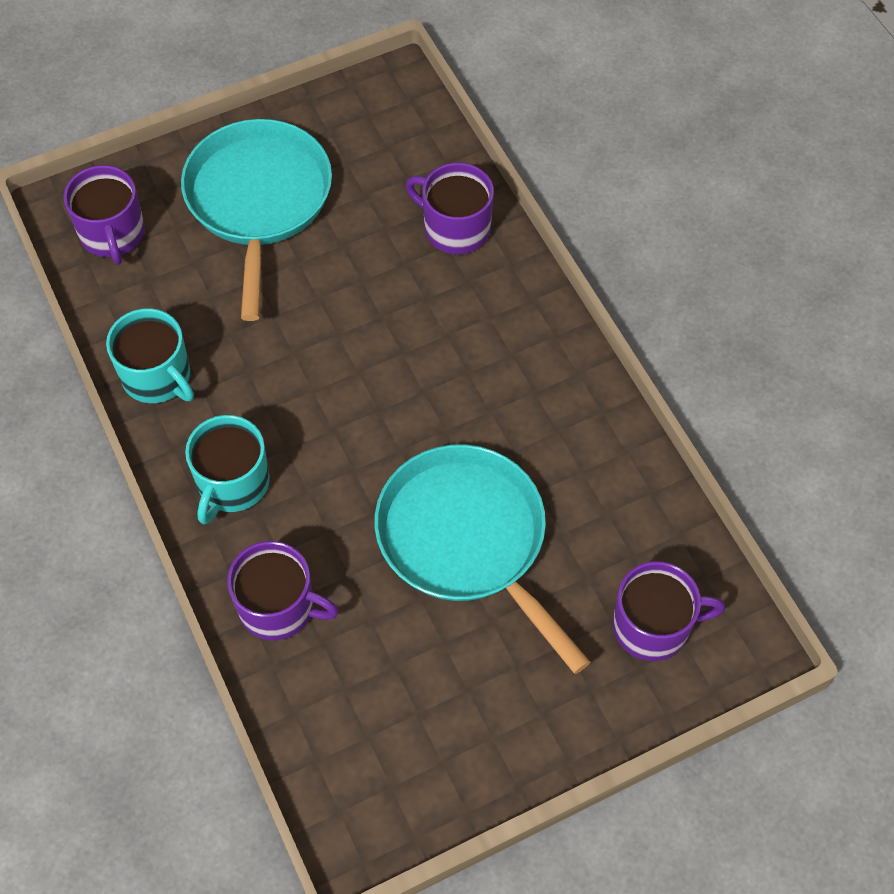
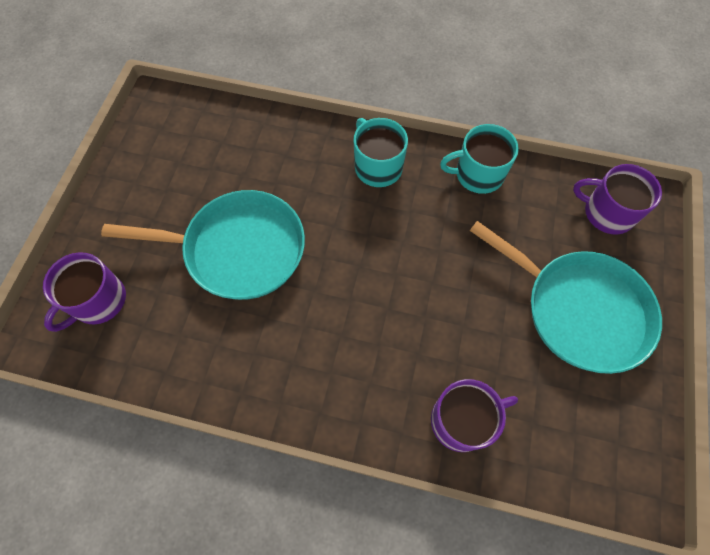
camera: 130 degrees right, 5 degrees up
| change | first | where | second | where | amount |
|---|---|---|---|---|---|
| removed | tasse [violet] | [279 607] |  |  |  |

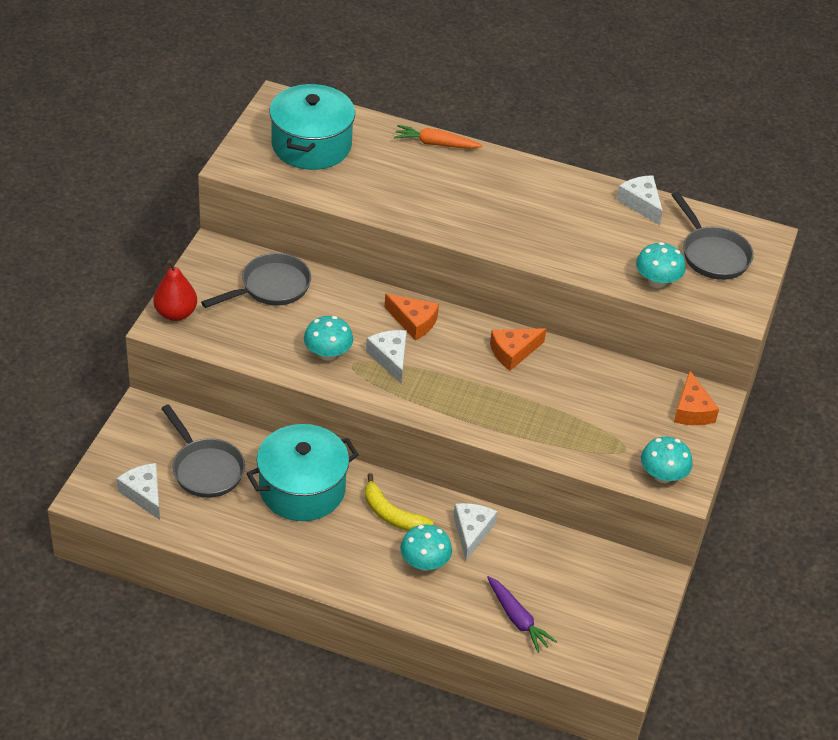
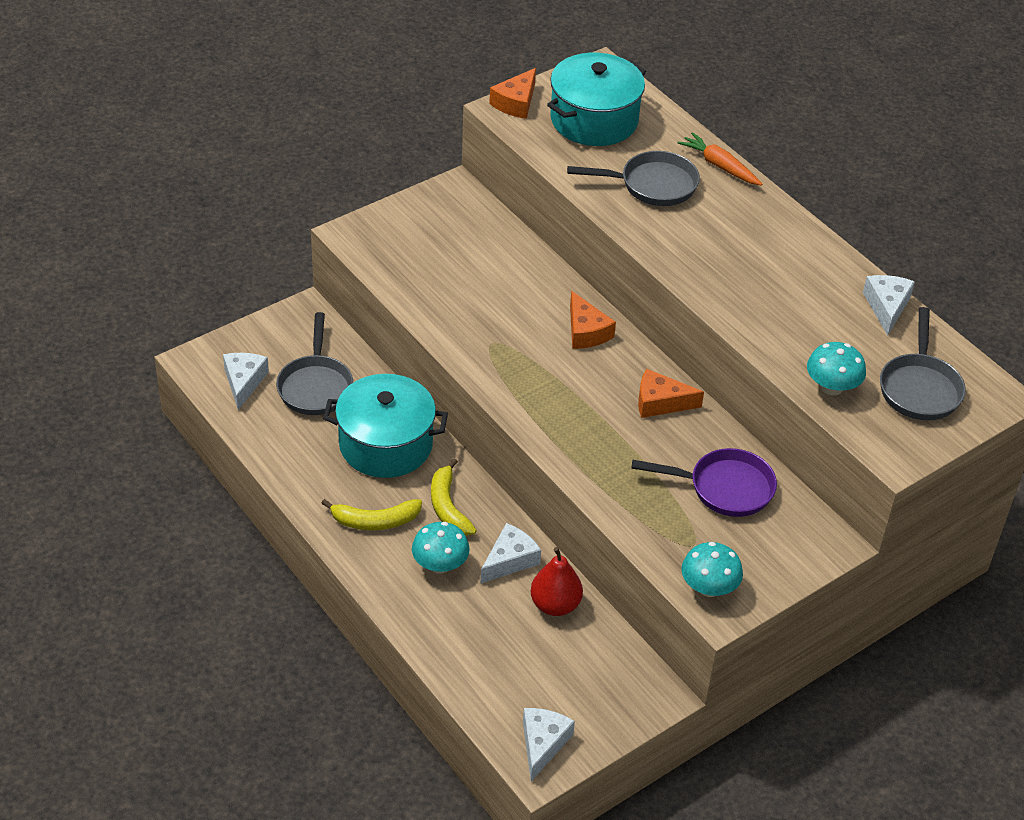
camera: 35 degrees right, 0 degrees up
| change | first | where | second | where | amount |
|---|---|---|---|---|---|
| removed | champignon [turquoise] | [328 353] |  |  |  |
| removed | carotte [violet] | [517 619] |  |  |  |
| added |  |  | banane [jaune] | [375 521] |  |
| added |  |  | poêle [violet] | [724 488] |  |
| moved | poire [rouge] | [176 313] |  | [555 605] |  |
| moved | poêle [gris] | [270 287] |  | [652 185] |  |
| moved | fromage [blanc] | [390 358] |  | [542 744] |  |
| moved | fromage [orange] | [692 410] |  | [516 103] |  |

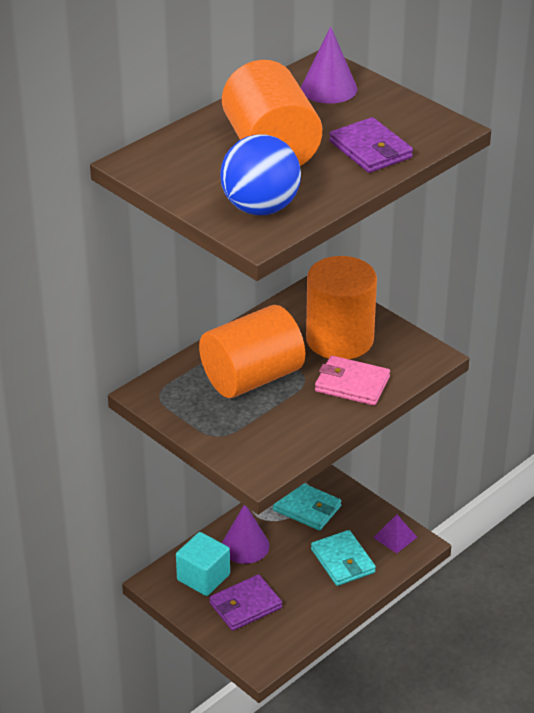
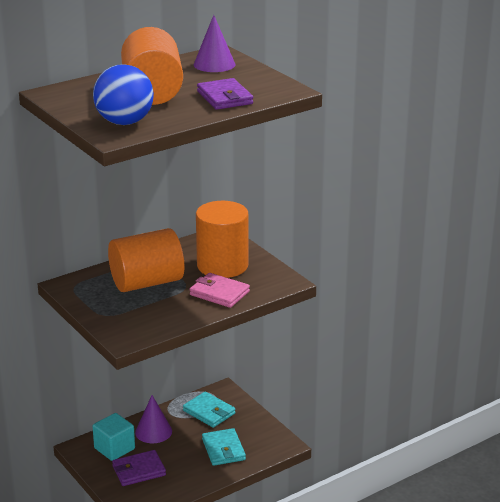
camera: 10 degrees right, 10 degrees down
| change | first | where | second | where | amount |
|---|---|---|---|---|---|
| removed | pyramide [violet] | [395 537] |  |  |  |

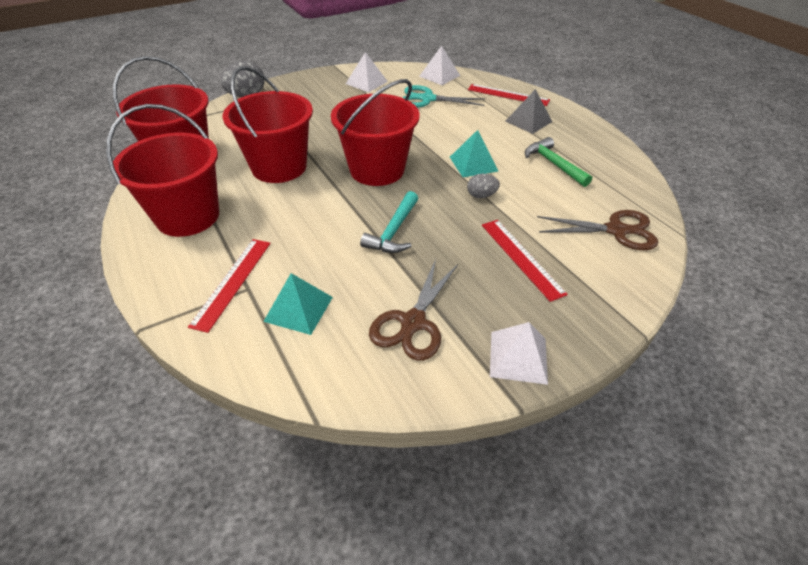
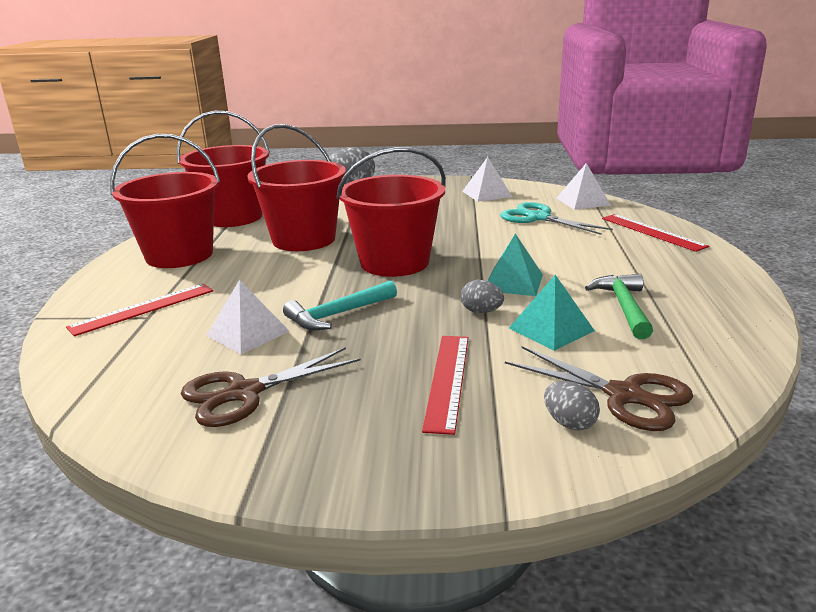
camera: 35 degrees right, 20 degrees down
| change | first | where | second | where | amount |
|---|---|---|---|---|---|
| removed | pyramide [gris] | [528 121] |  |  |  |
| added |  |  | œuf [gris] | [569 423] |  |
| moved | pyramide [turquoise] | [298 309] |  | [551 329] |  |
| moved | pyramide [blanc] | [518 357] |  | [247 333] |  |

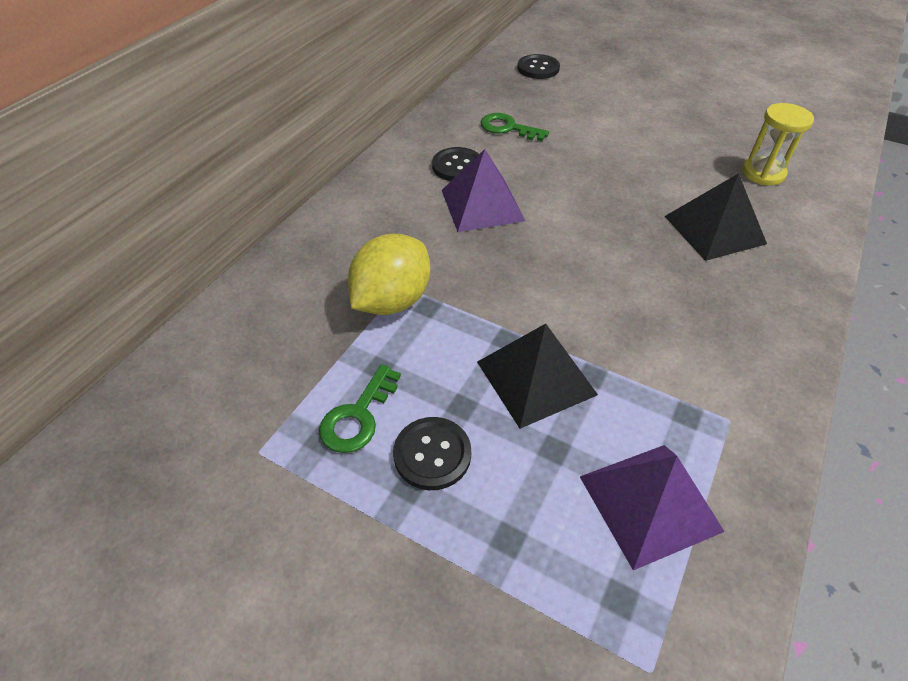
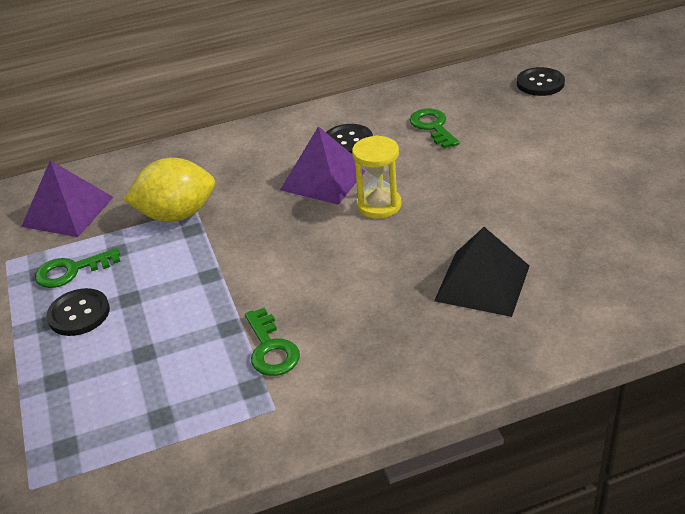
camera: 45 degrees right, 10 degrees down
| change | first | where | second | where | amount |
|---|---|---|---|---|---|
| removed | pyramide [noir] | [536 378] |  |  |  |
| added |  |  | clé [vert] | [271 348] |  |
| moved | pyramide [violet] | [650 503] |  | [68 211] |  |
| moved | sablier [jaune] | [763 173] |  | [379 205] |  |

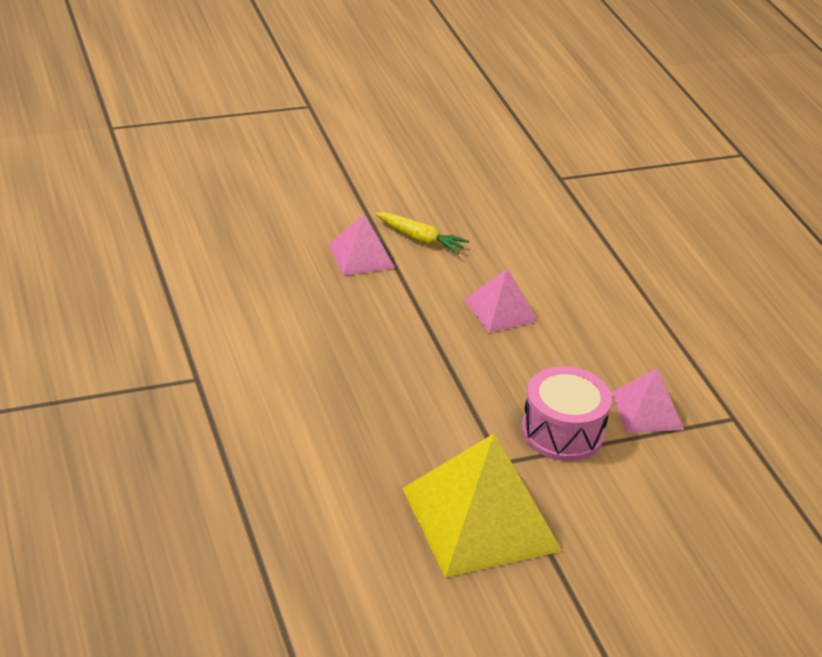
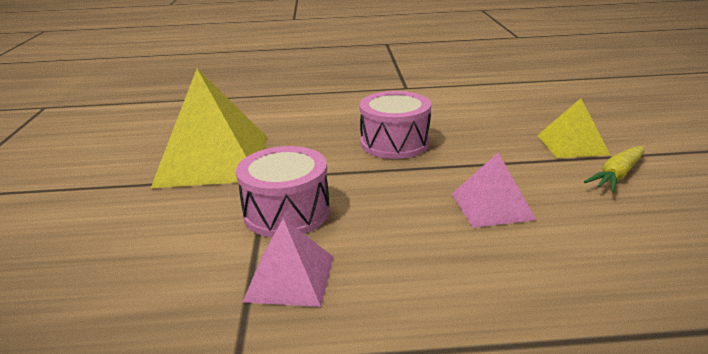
camera: 110 degrees right, 10 degrees down
| change | first | where | second | where | amount |
|---|---|---|---|---|---|
| added |  |  | tambour [rose] | [394 143] |  |
| recoloured | pyramide [rose] | [361 256] | pyramide [jaune] | [572 144] |  |

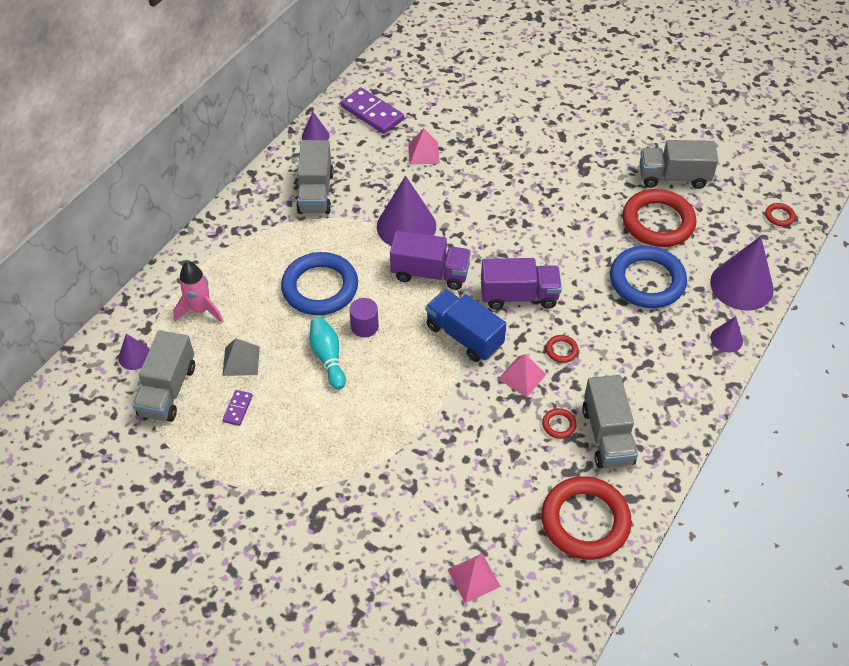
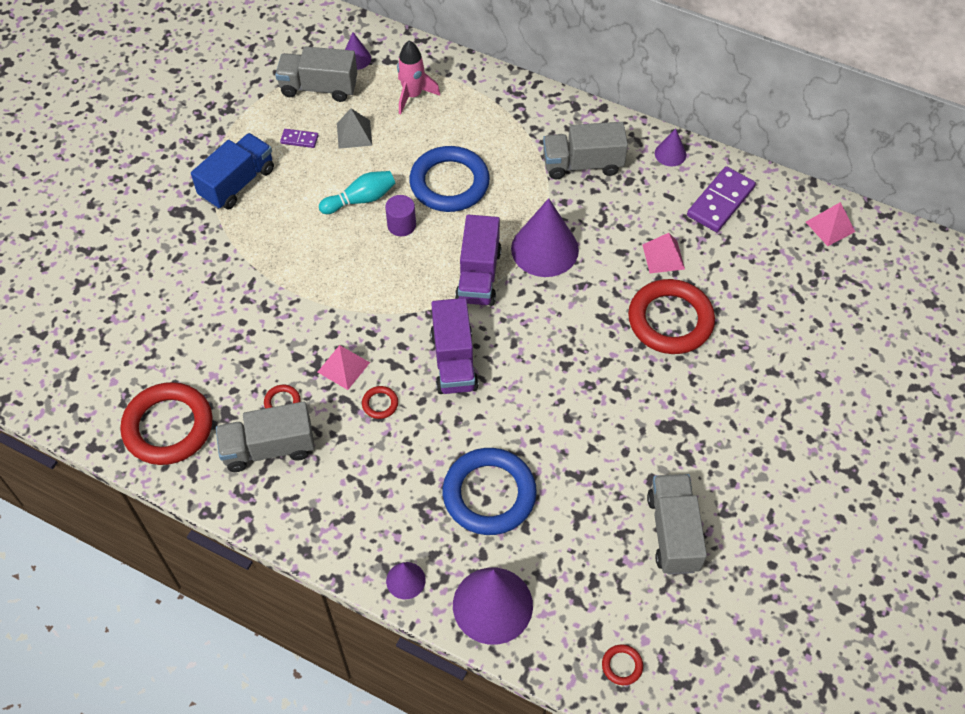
camera: 85 degrees right, 5 degrees up
| change | first | where | second | where | amount |
|---|---|---|---|---|---|
| moved | camion [bleu] | [464 336] |  | [237 183] |  |
| moved | pyramide [rose] | [473 577] |  | [830 226] |  |
| moved | anneau [rouge] | [658 222] |  | [670 320] |  |

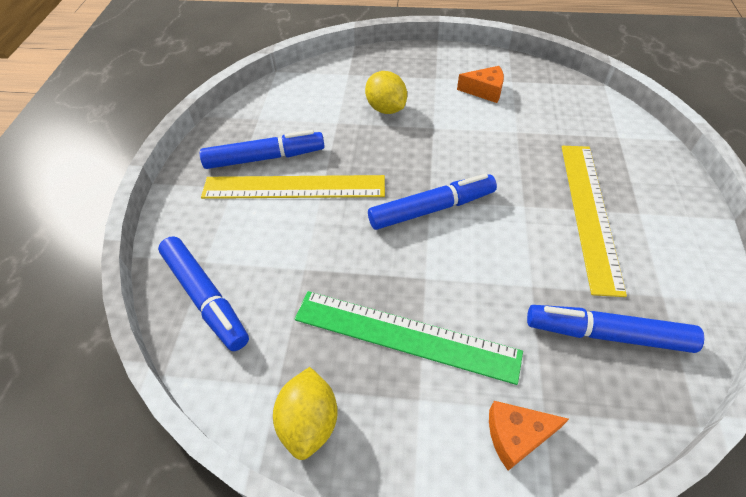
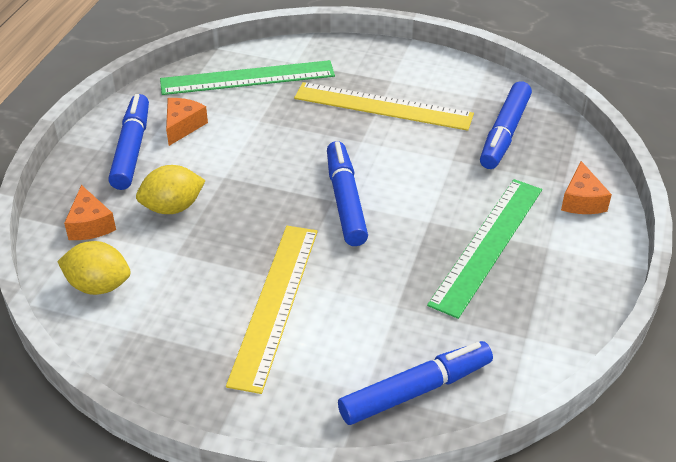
camera: 80 degrees left, 10 degrees down
| change | first | where | second | where | amount |
|---|---|---|---|---|---|
| added |  |  | fromage [orange] | [90 225] |  |
| added |  |  | règle [vert] | [247 78] |  |
| moved | feutre [bleu] | [265 158] |  | [132 149] |  |
| moved | citron [jaune] | [309 421] |  | [99 286] |  |

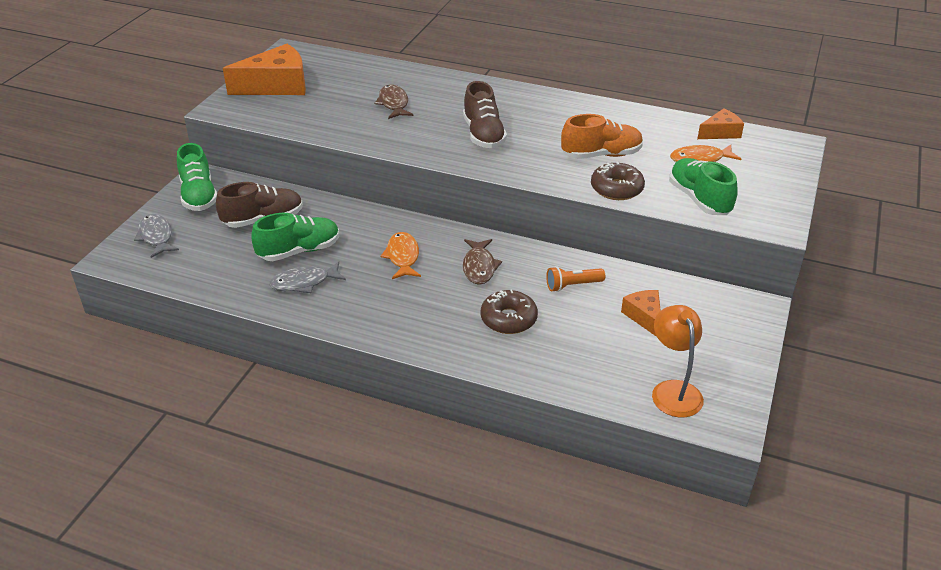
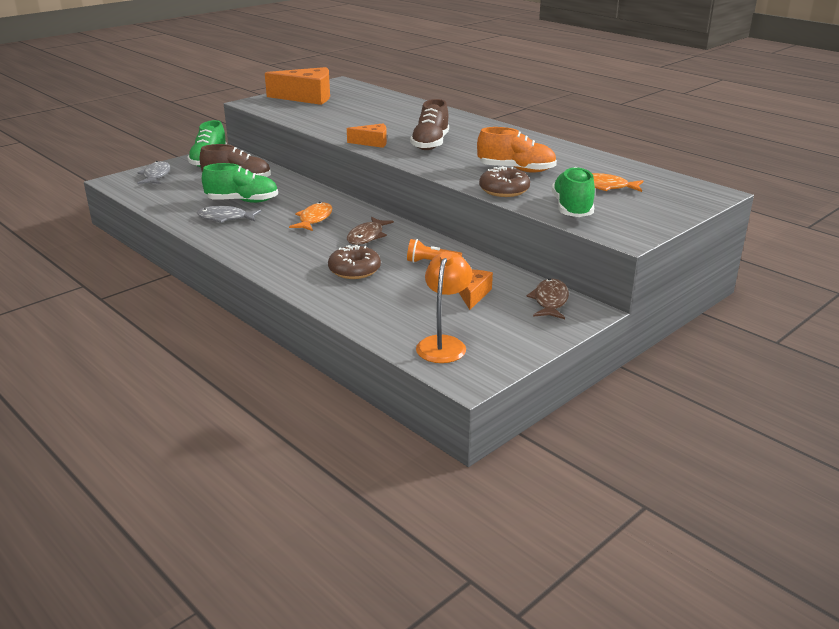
camera: 25 degrees right, 10 degrees down
| change | first | where | second | where | amount |
|---|---|---|---|---|---|
| moved | poisson [marron] | [393 104] |  | [550 301] |  |
| moved | fromage [orange] | [720 133] |  | [372 142] |  |

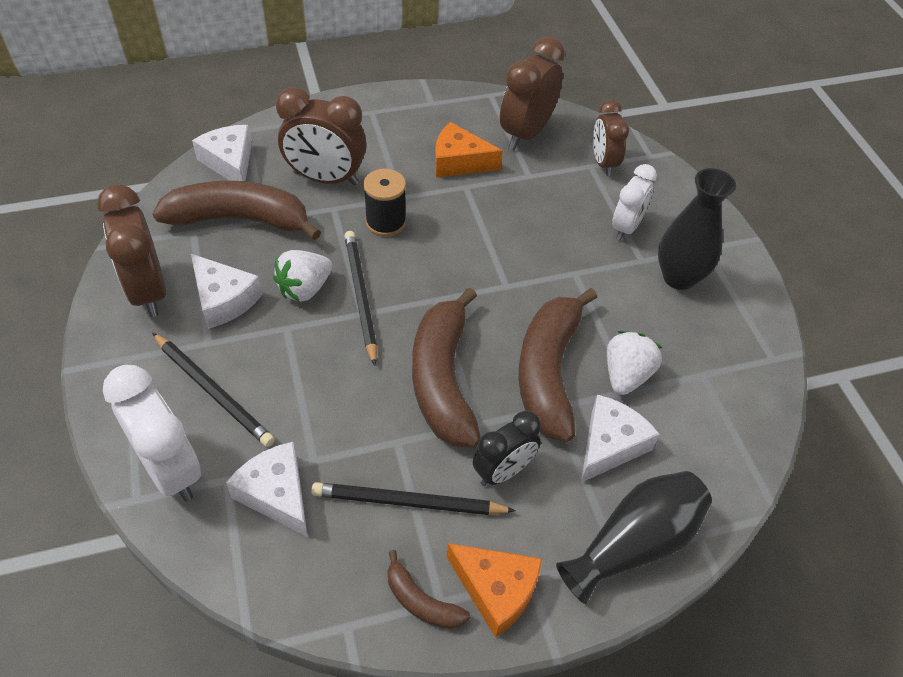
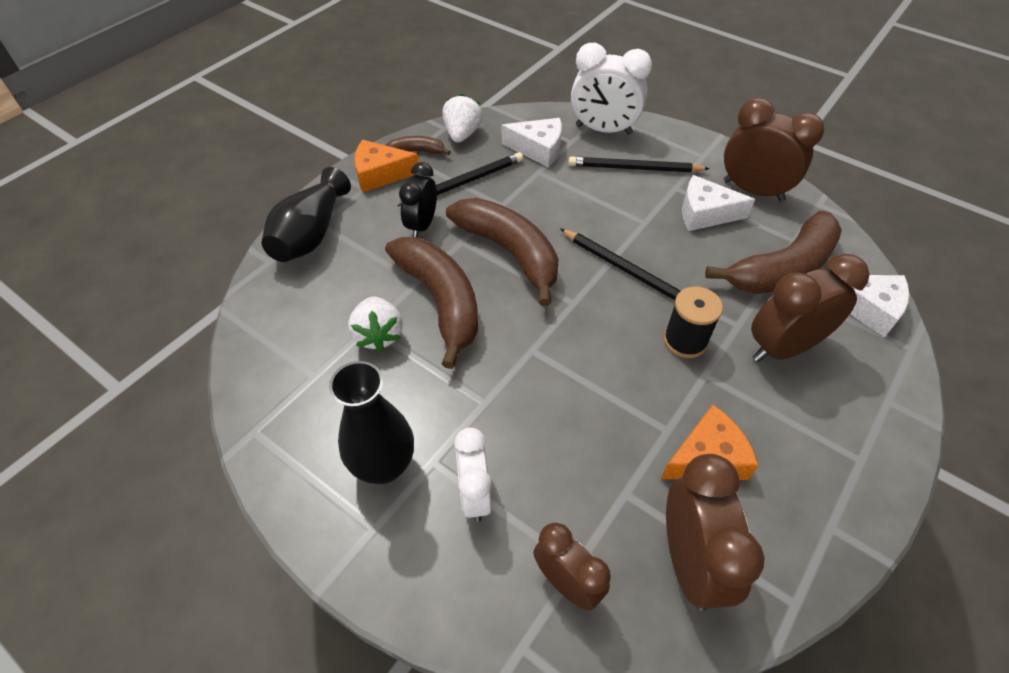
camera: 145 degrees right, 0 degrees up
| change | first | where | second | where | amount |
|---|---|---|---|---|---|
| removed | fromage [blanc] | [610 445] |  |  |  |
| moved | fraise [blanc] | [304 289] |  | [462 134] |  |

